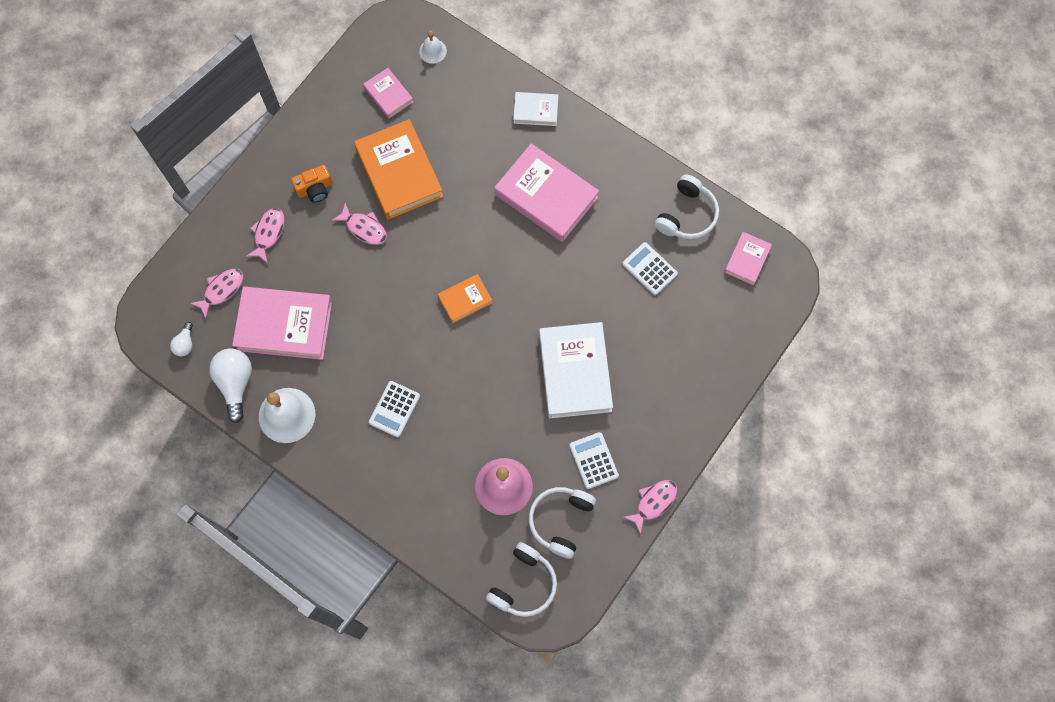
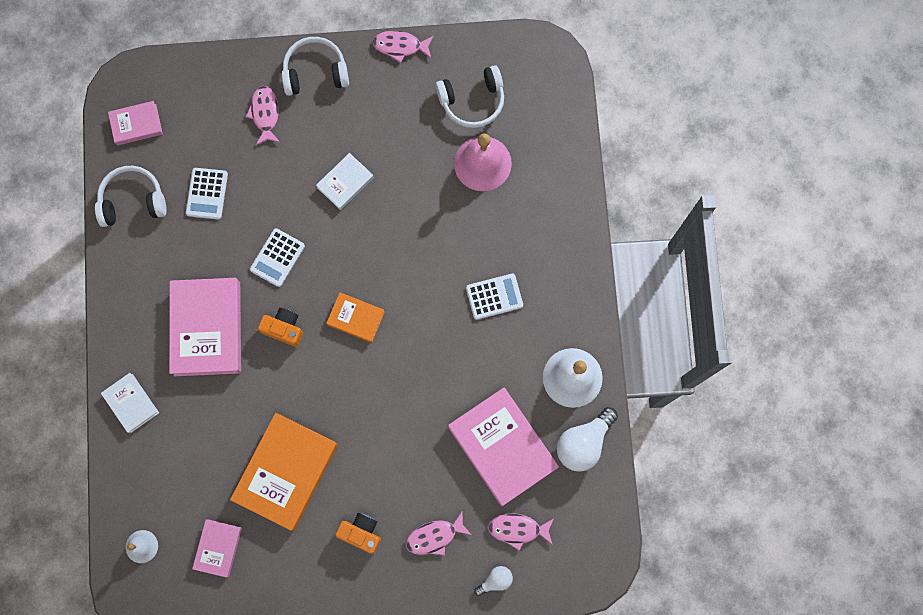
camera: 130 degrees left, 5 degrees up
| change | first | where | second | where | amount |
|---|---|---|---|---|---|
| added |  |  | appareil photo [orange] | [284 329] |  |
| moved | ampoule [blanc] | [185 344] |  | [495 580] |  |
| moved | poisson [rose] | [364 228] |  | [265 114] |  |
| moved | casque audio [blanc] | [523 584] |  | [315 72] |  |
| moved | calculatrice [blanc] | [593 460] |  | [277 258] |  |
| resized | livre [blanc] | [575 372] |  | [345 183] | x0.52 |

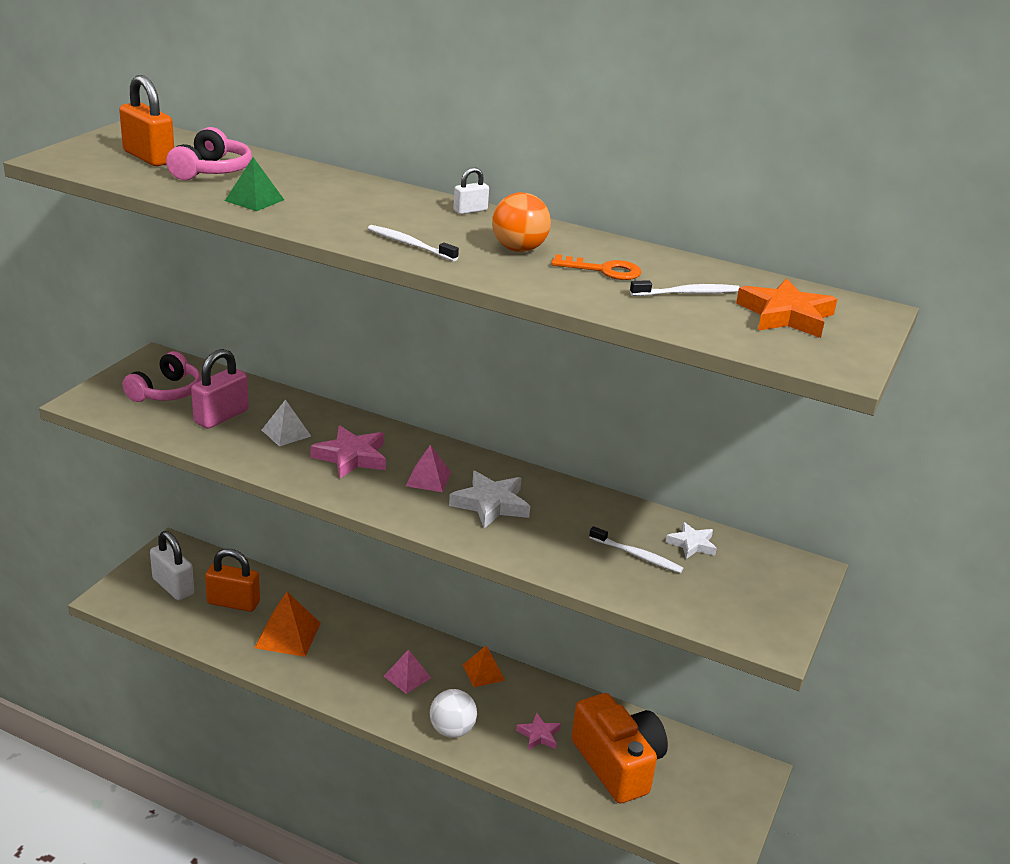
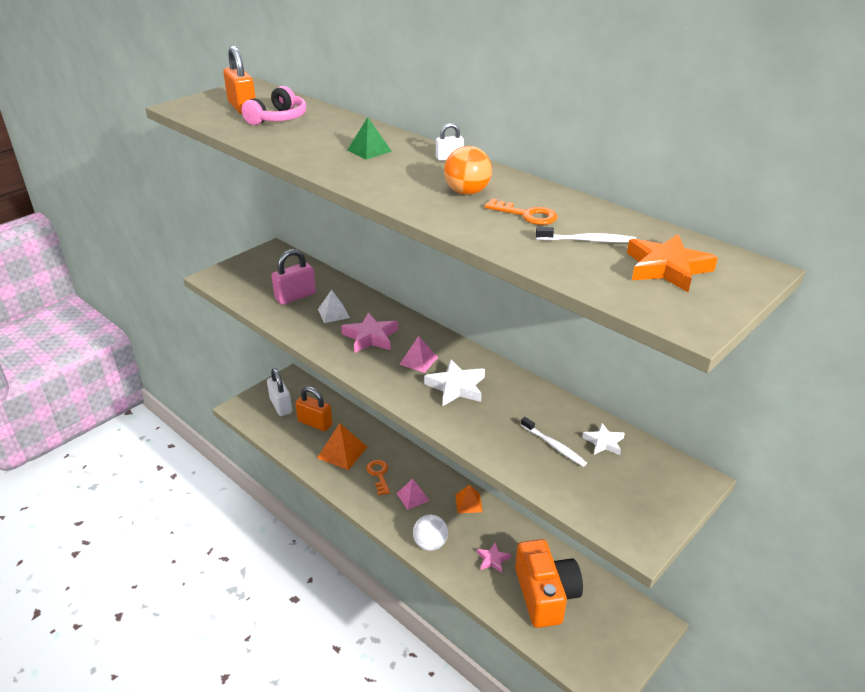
camera: 20 degrees right, 5 degrees up
| change | first | where | second | where | amount |
|---|---|---|---|---|---|
| removed | casque audio [rose] | [166 392] |  |  |  |
| removed | brosse à dents [blanc] | [409 244] |  |  |  |
| added |  |  | clé [orange] | [379 475] |  |
| moved | pyramide [vert] | [254 200] |  | [369 150] |  |

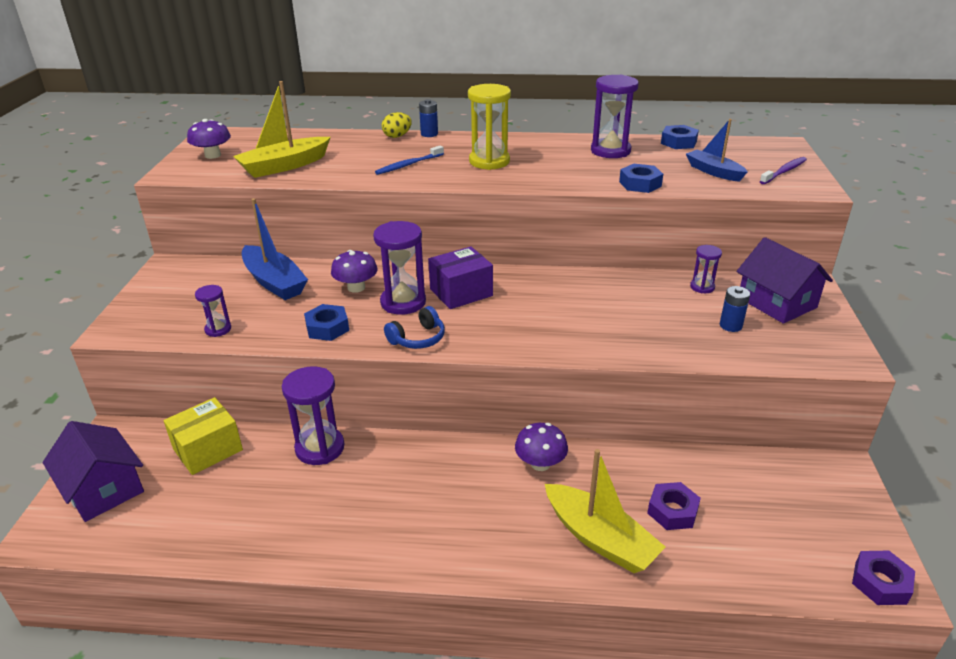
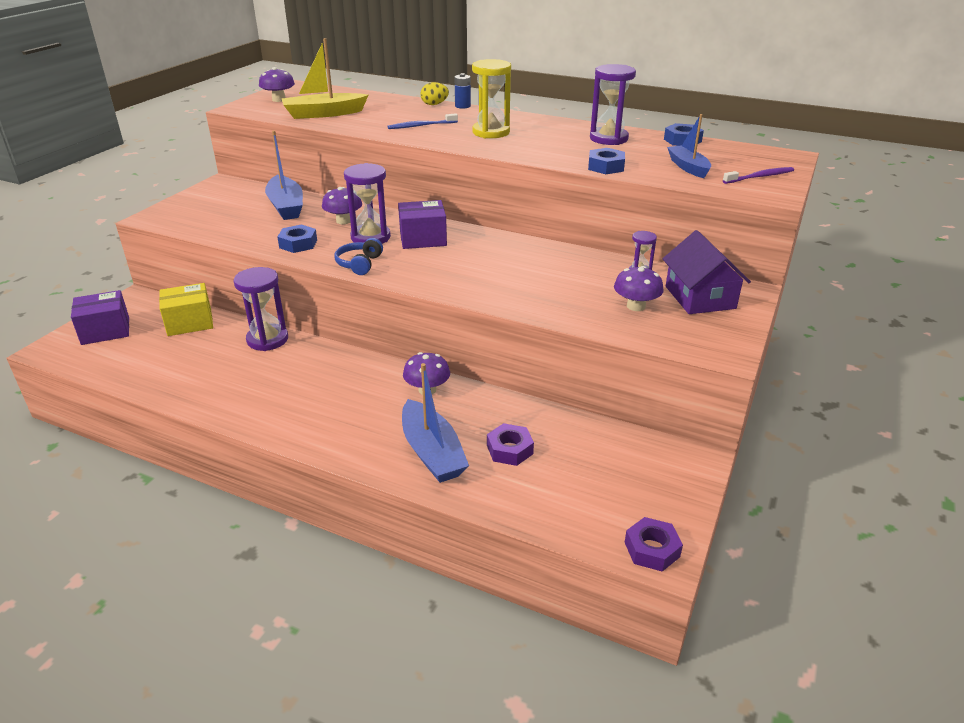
camera: 20 degrees right, 0 degrees up
| change | first | where | second | where | amount |
|---|---|---|---|---|---|
| removed | sablier [violet] | [218 329] |  |  |  |
| replaced | maison [violet] | [103 489] | boîte [violet] | [105 331] |  |
| replaced | pile [bleu] | [730 326] | champignon [violet] | [636 306] |  |
| recoloured | bateau [jaune] | [600 539] | bateau [bleu] | [432 452] |  |
| turned | casque audio [bleu] | [418 338] |  | [359 264] | 120 degrees clockwise |

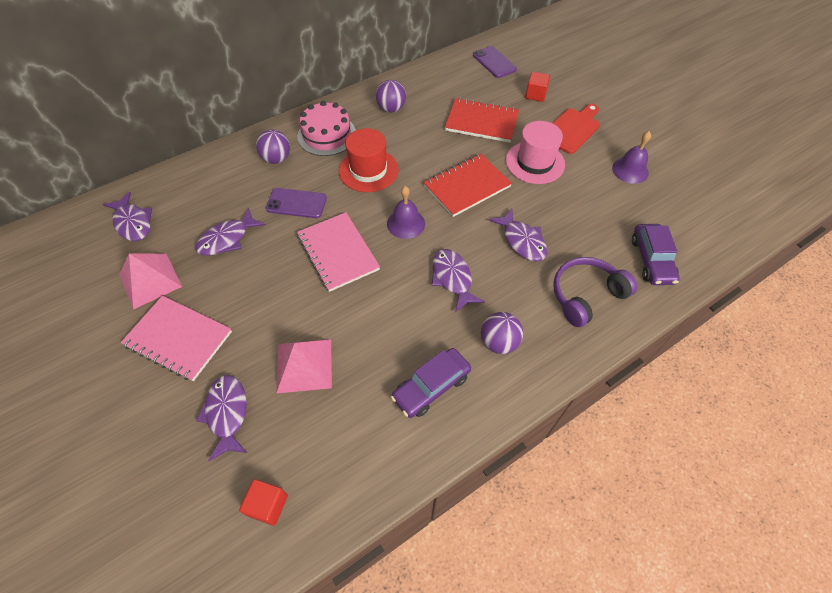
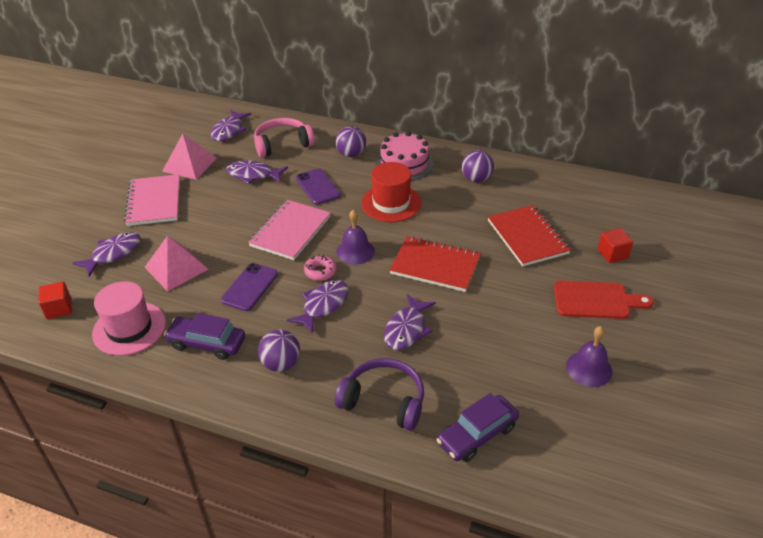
camera: 55 degrees right, 15 degrees down
| change | first | where | second | where | amount |
|---|---|---|---|---|---|
| added |  |  | casque audio [rose] | [282 144] |  |
| added |  |  | beignet [rose] | [320 271] |  |
| moved | téléphone [violet] | [494 62] |  | [249 287] |  |
| moved | chapeau [rose] | [535 162] |  | [129 328] |  |

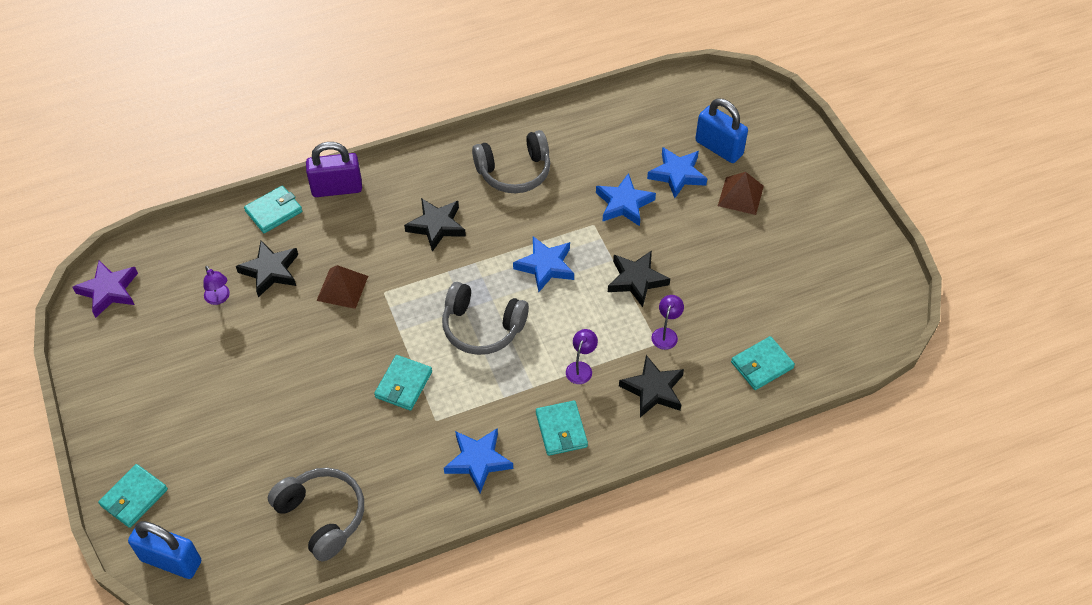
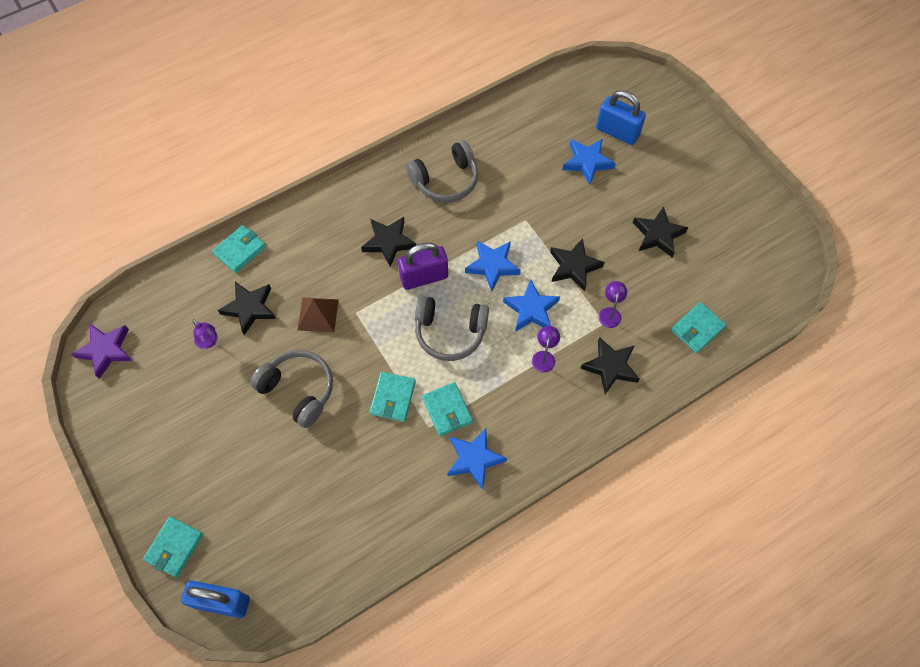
camera: 10 degrees left, 10 degrees up
| change | first | where | second | where | amount |
|---|---|---|---|---|---|
| removed | pyramide [marron] | [740 196] |  |  |  |
| added |  |  | étoile [noir] | [658 235] |  |
| moved | casque audio [gris] | [322 516] |  | [298 390] |  |
| moved | cadenas [violet] | [337 188] |  | [424 277] |  |
| moved | portefeuille [turquoise] | [561 430] |  | [447 410] |  |
| moved | étoile [bleu] | [624 204] |  | [531 309] |  |

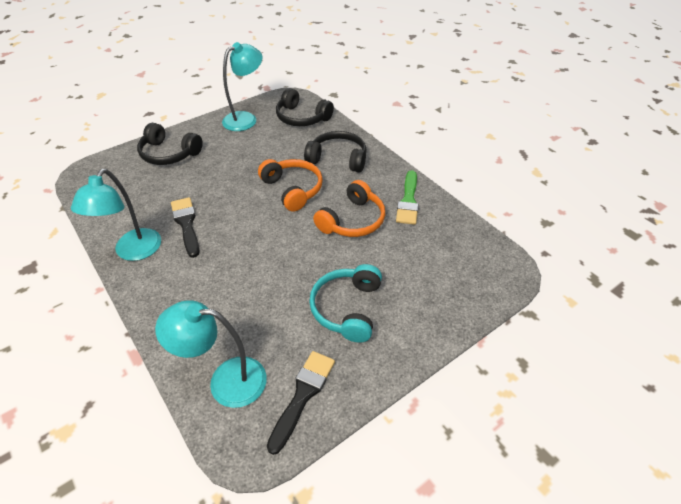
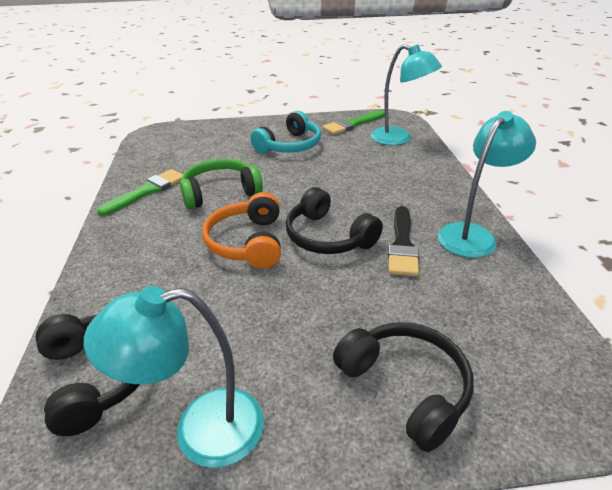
camera: 150 degrees left, 10 degrees down
| change | first | where | second | where | amount |
|---|---|---|---|---|---|
| moved | casque audio [noir] | [338 159] |  | [328 237] |  |
| recoloured | pinceau [noir] | [303 395] | pinceau [vert] | [352 124] |  |
| recoloured | casque audio [orange] | [352 220] | casque audio [vert] | [220 192] |  |

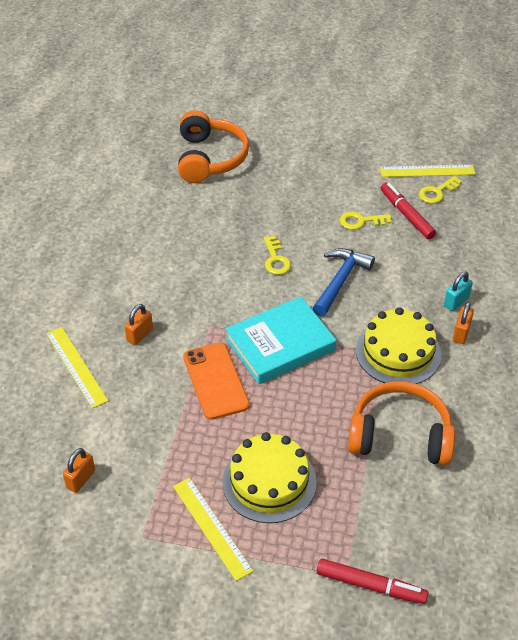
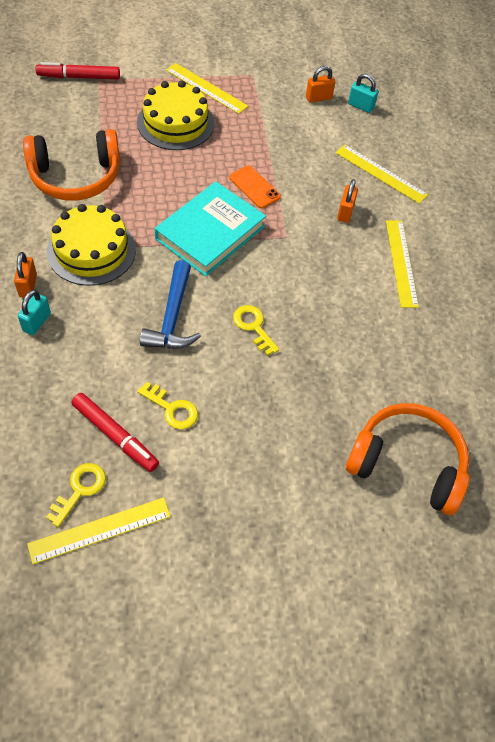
camera: 155 degrees right, 10 degrees up
| change | first | where | second | where | amount |
|---|---|---|---|---|---|
| added |  |  | cadenas [turquoise] | [360 106] |  |
| added |  |  | règle [jaune] | [401 263] |  |
| turned | cadenas [orange] | [81 479] |  | [318 98] | 60 degrees clockwise |
| turned | casque audio [orange] | [209 158] |  | [407 464] | 135 degrees clockwise |
| turned | clé [jaune] | [361 221] |  | [172 409] | 60 degrees clockwise |
| resized | téléphone [orange] | [215 381] |  | [254 187] | x0.65 |

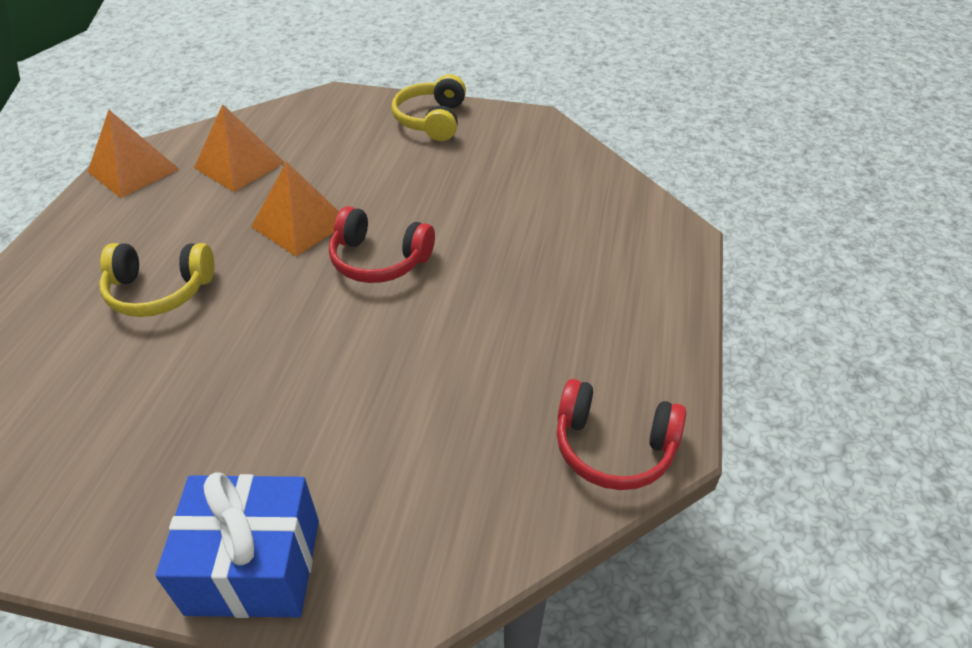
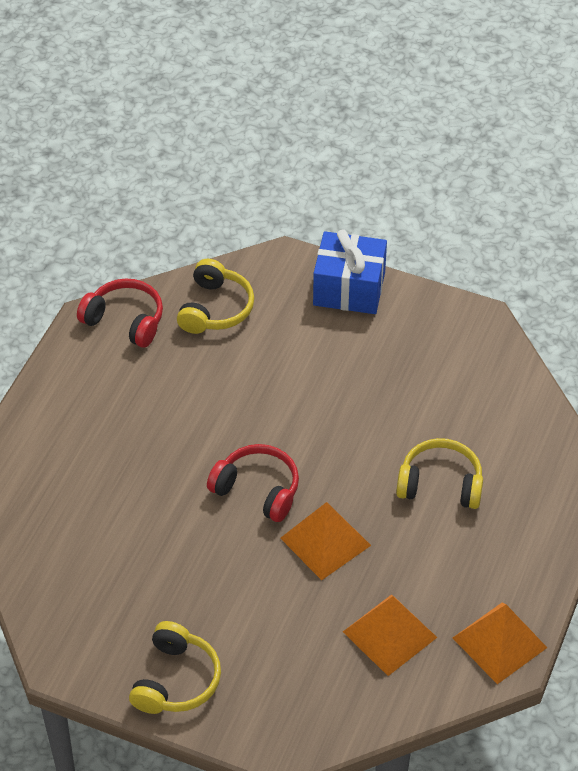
camera: 170 degrees left, 5 degrees up
| change | first | where | second | where | amount |
|---|---|---|---|---|---|
| added |  |  | casque audio [jaune] | [215 308] |  |

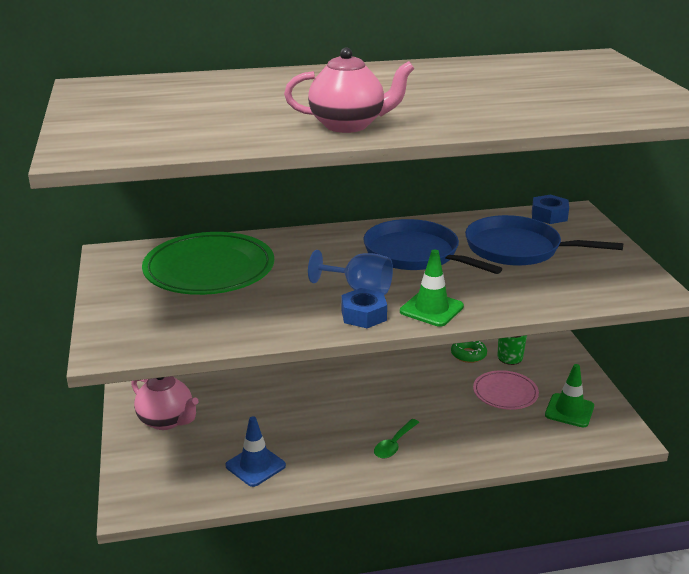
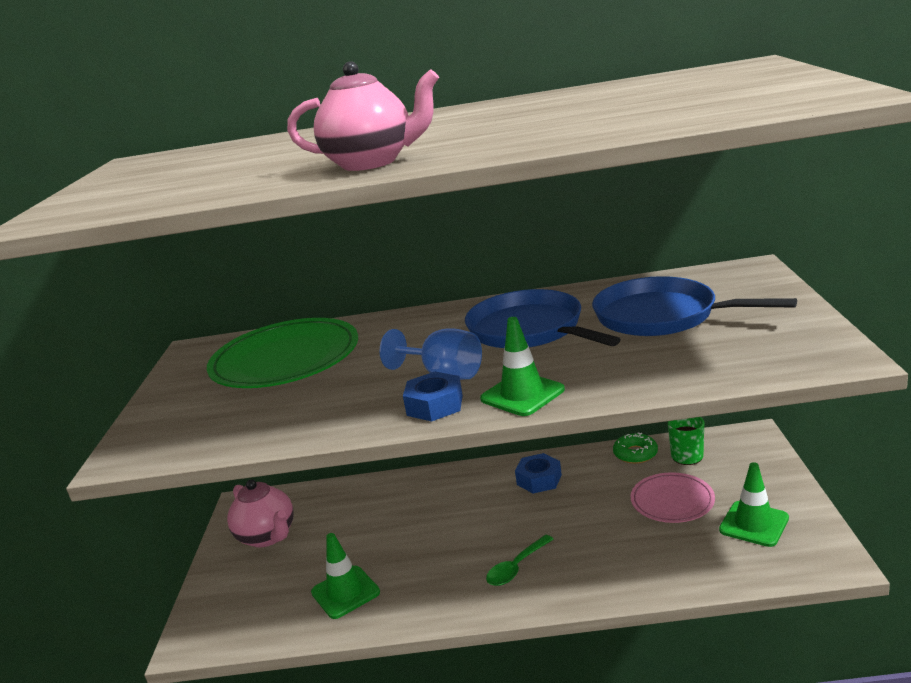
camera: 15 degrees right, 5 degrees down
| change | first | where | second | where | amount |
|---|---|---|---|---|---|
| moved | écrou [bleu] | [549 215] |  | [539 479] |  |
| recoloured | cône de chantier [bleu] | [255 466] | cône de chantier [vert] | [345 592] |  |

